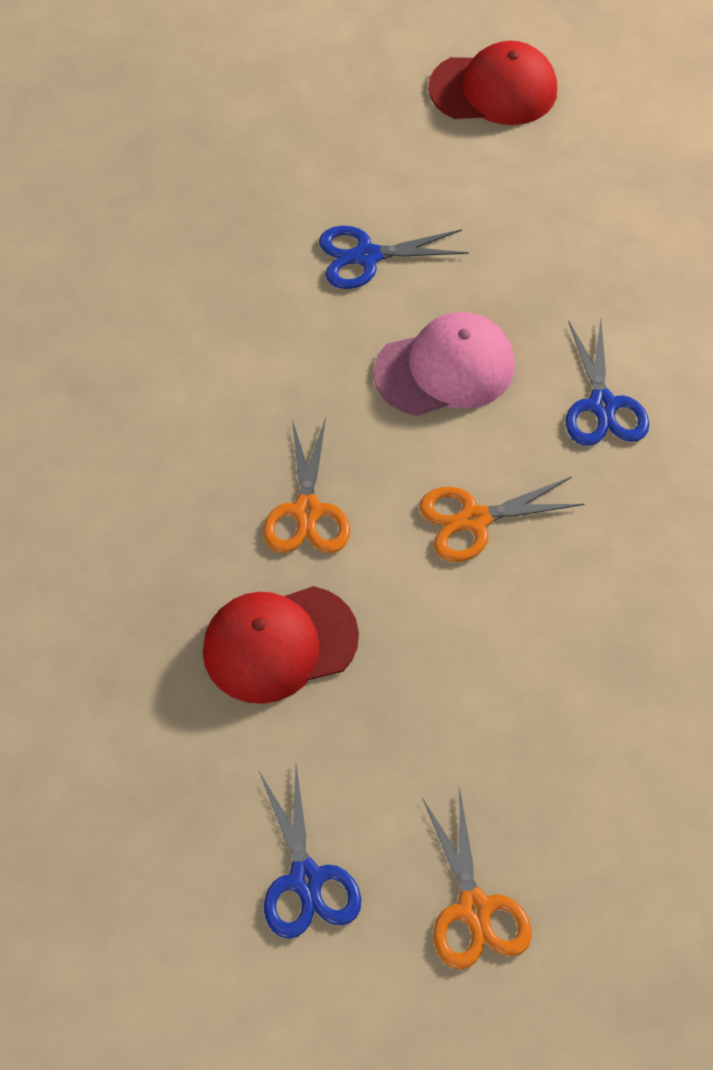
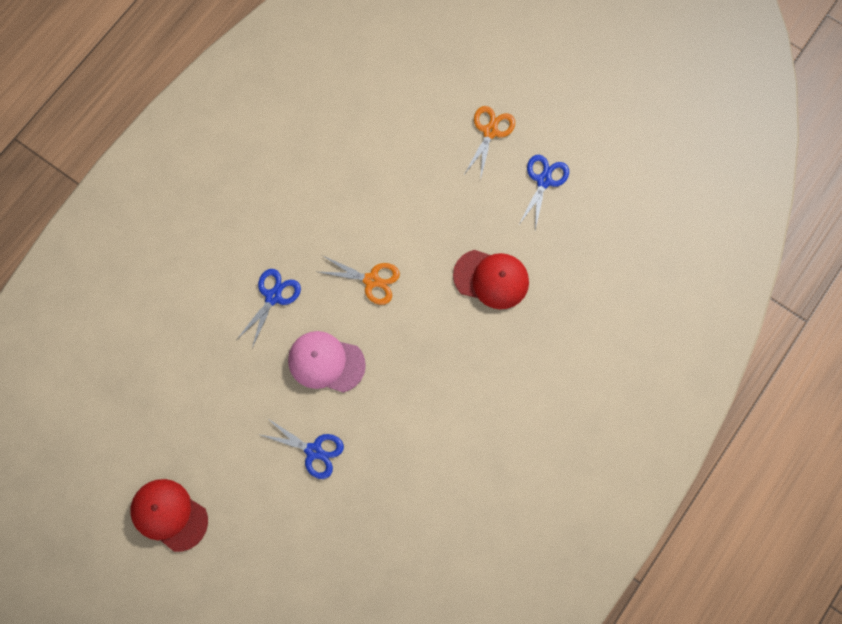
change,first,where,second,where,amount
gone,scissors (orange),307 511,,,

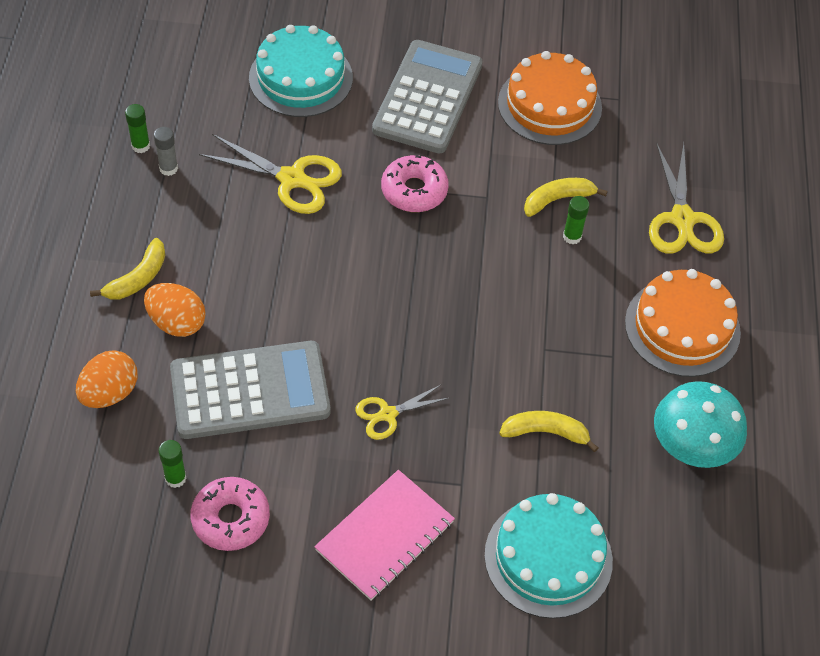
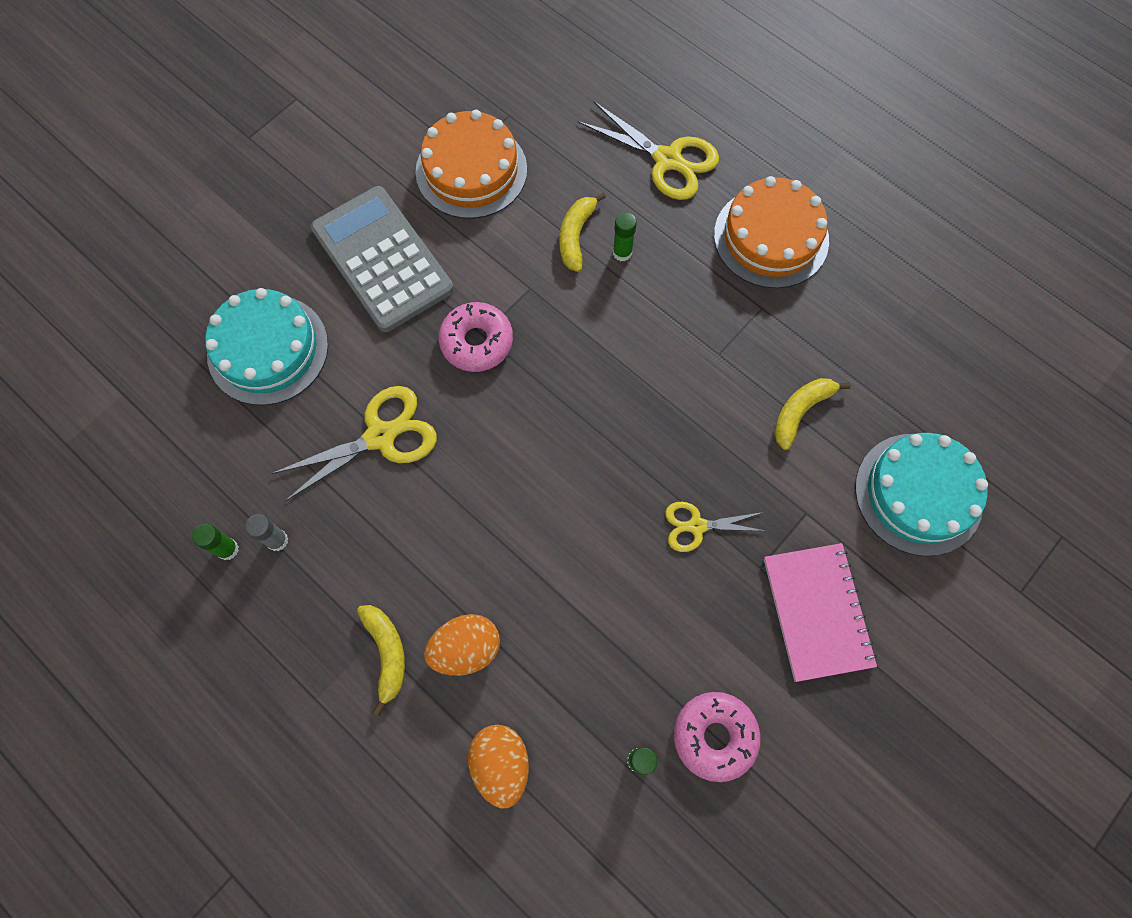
change,first,where,second,where,amount
gone,calculator (grey),250 391,,,
gone,mushroom (turquoise),690 449,,,
rotated,scissors (yellow),388 414,,697 526,75 degrees clockwise

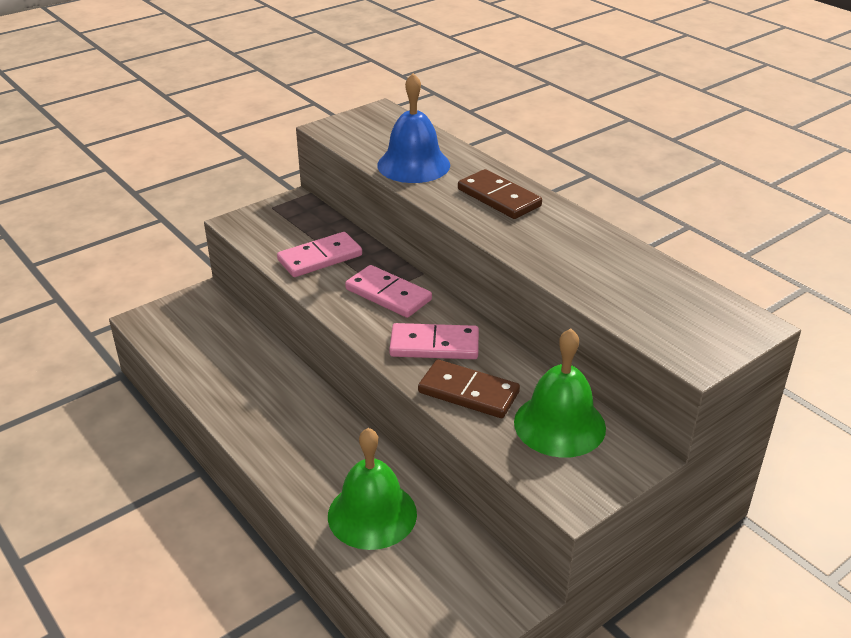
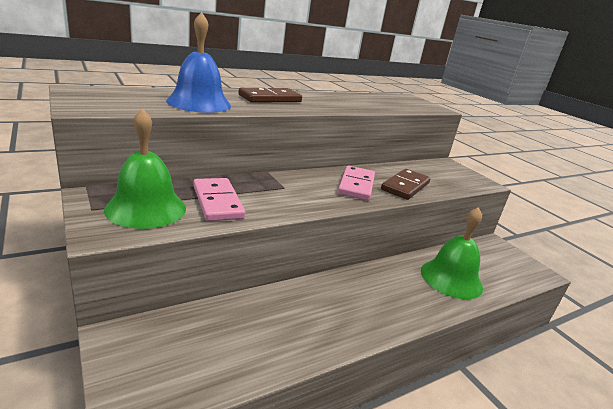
change,first,where,second,where,amount
gone,domino (pink),388 295,,,
shifted,bell (green),559 424,,146 208,

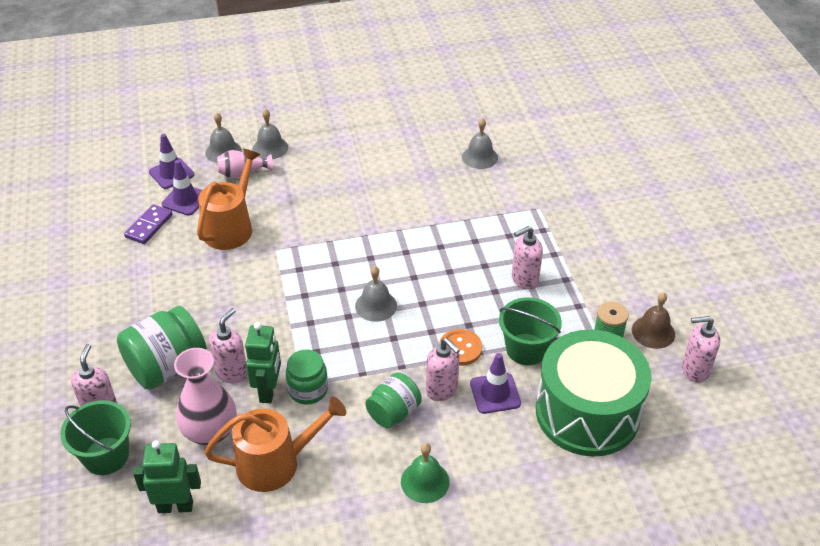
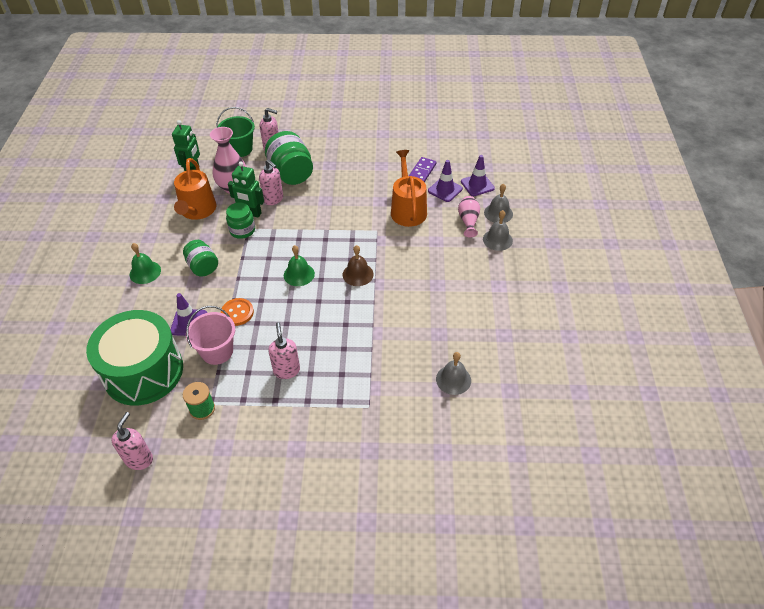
change,first,where,second,where,amount
gone,soap dispenser (pink),442 390,,,
shifted,bell (brown),653 332,,358 274,
repainted,bell (grey),376 305,bell (green),299 274,
repainted,bucket (green),526 349,bucket (pink),217 351,
rotated,domino (purple),149 226,,422 172,75 degrees clockwise
rotated,watering can (orange),231 227,,407 210,135 degrees counterclockwise

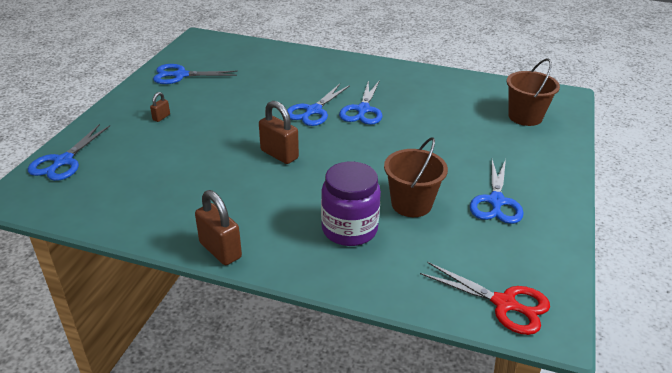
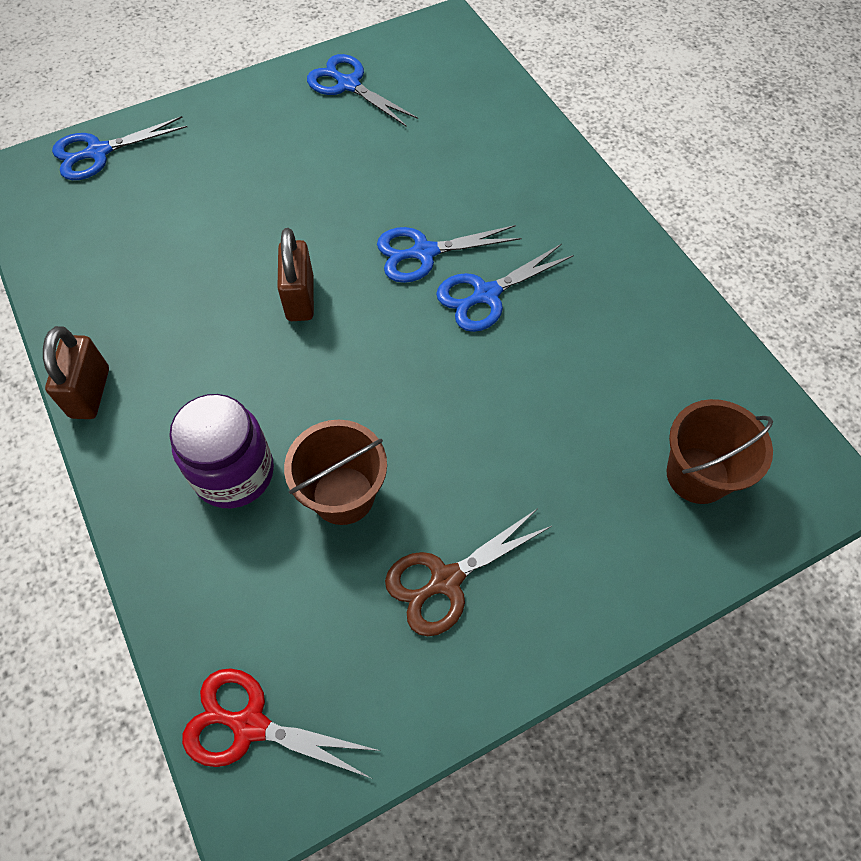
change,first,where,second,where,amount
gone,padlock (brown),161 117,,,
repainted,scissors (blue),496 201,scissors (brown),446 580,
rotated,scissors (red),504 303,,250 725,120 degrees clockwise

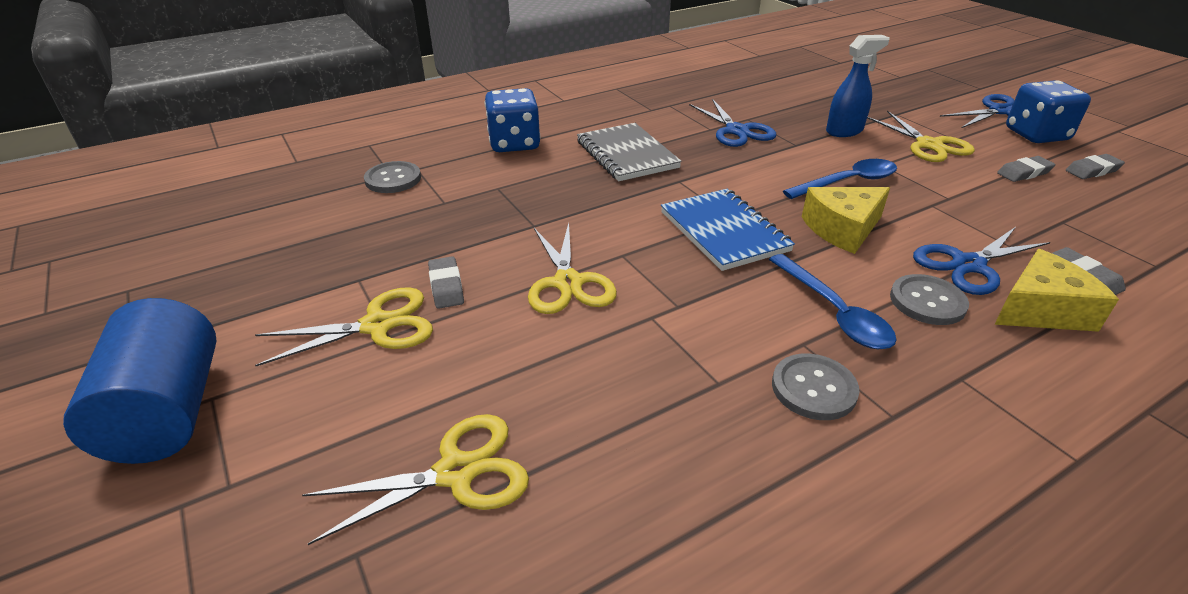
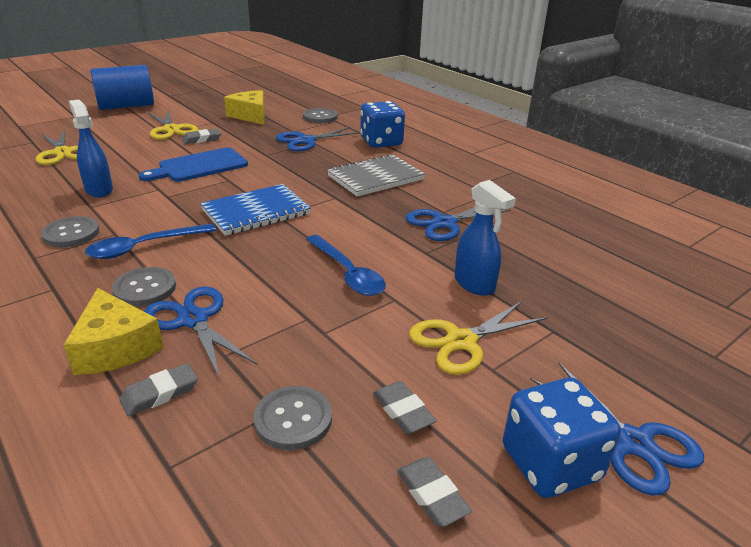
change,first,where,second,where,amount
new,,,spray bottle (blue),99 190,
new,,,button (grey),293 419,
new,,,scissors (blue),306 141,
shifted,cheese (yellow),842 229,,250 116,
swapped,scissors (yellow),568 283,cutting board (blue),199 166,

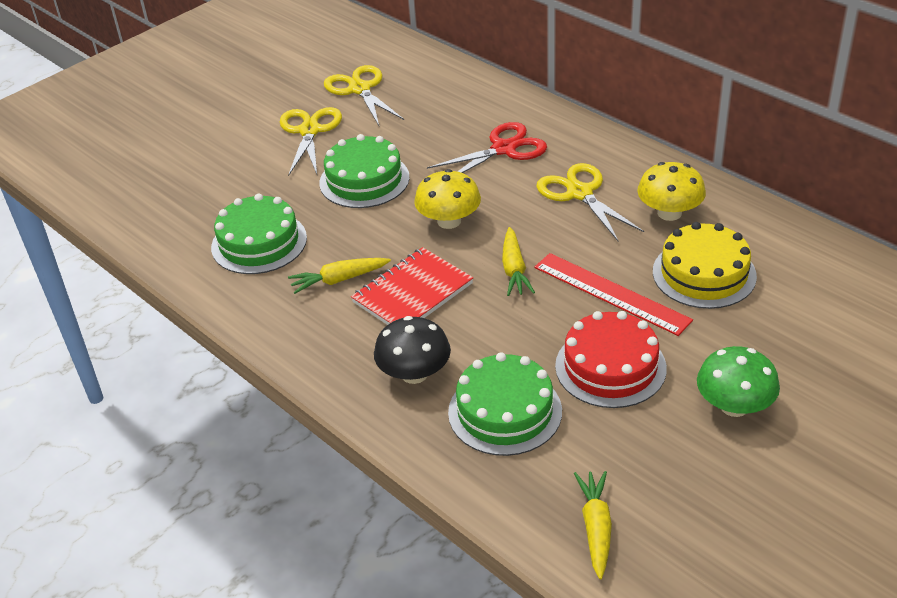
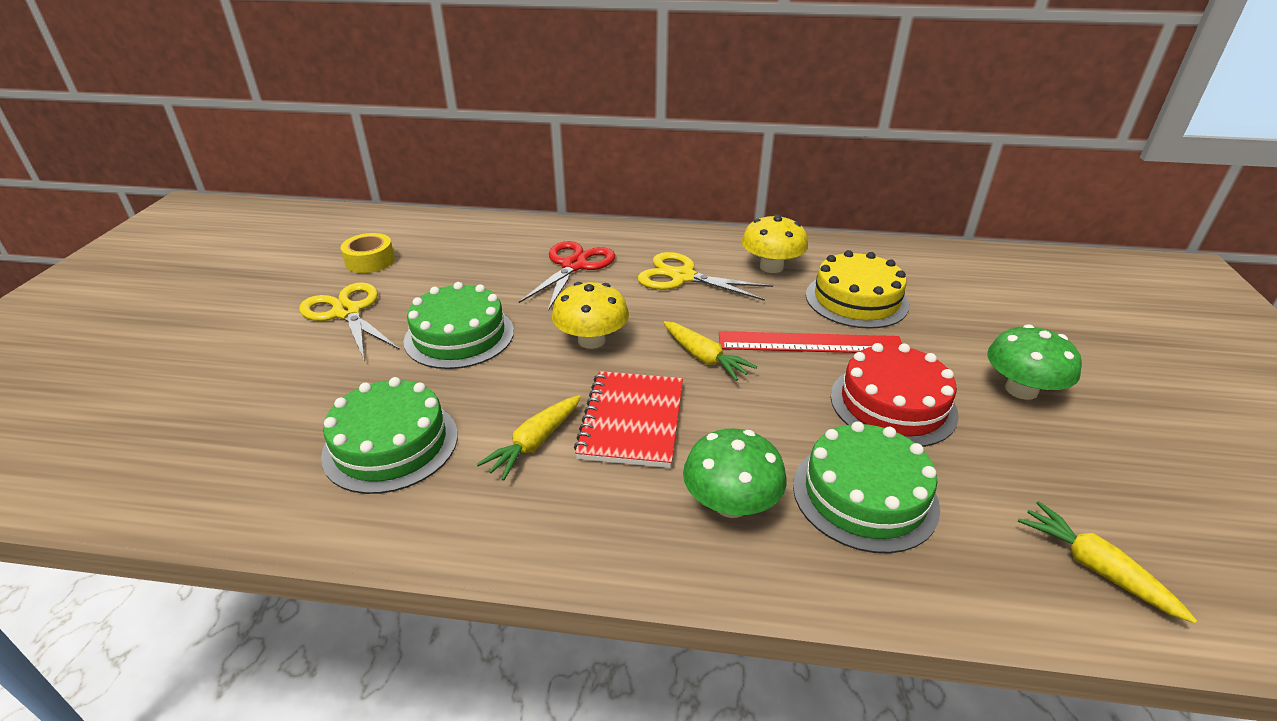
change,first,where,second,where,amount
swapped,scissors (yellow),360 89,tape (yellow),370 261,
repainted,mushroom (black),414 373,mushroom (green),731 503,

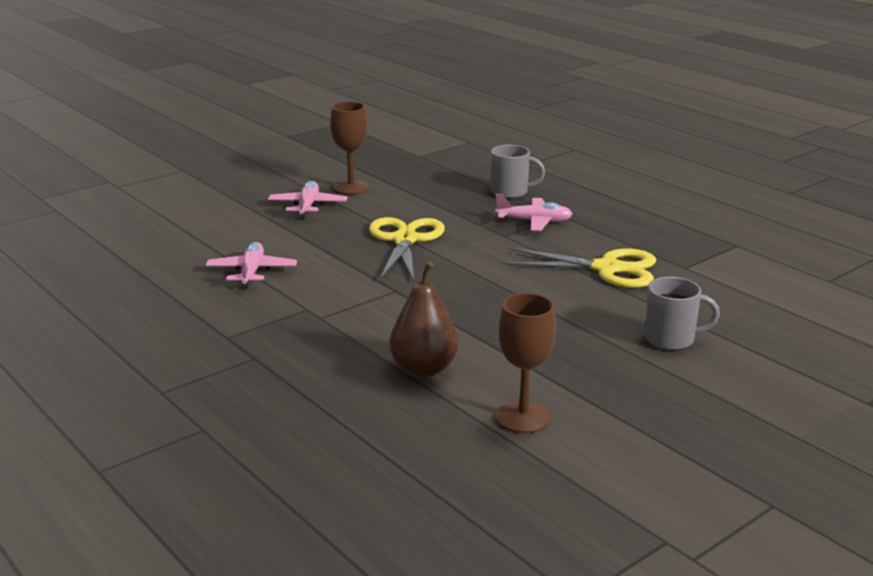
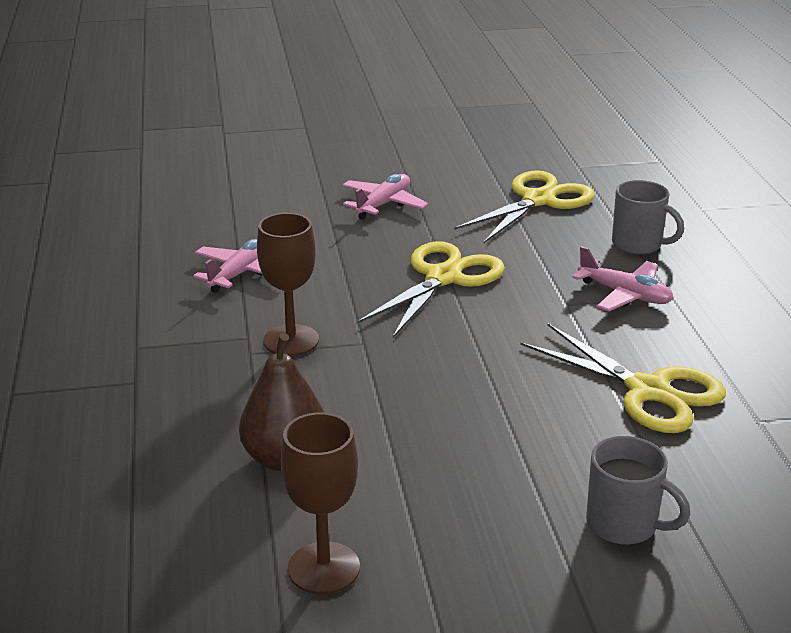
change,first,where,second,where,amount
new,,,scissors (yellow),538 200,
shifted,goblet (brown),351 188,,291 340,

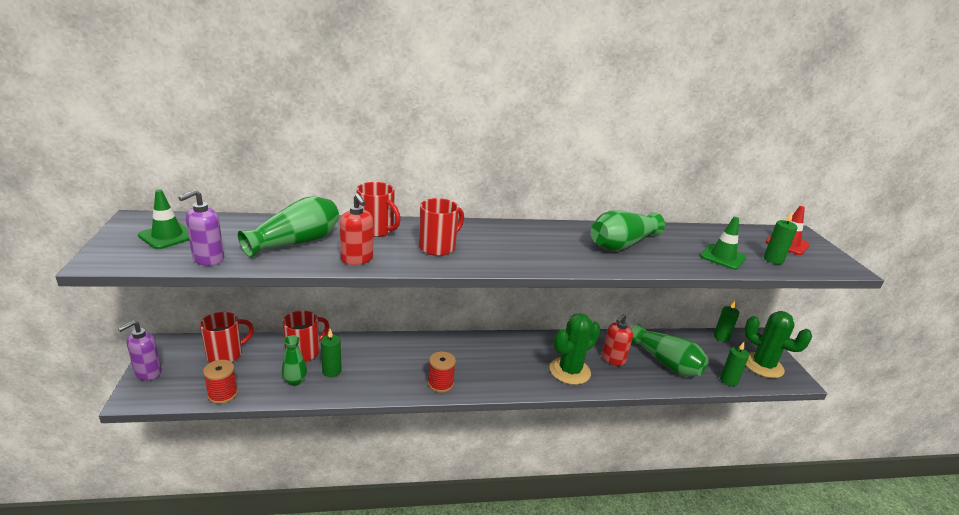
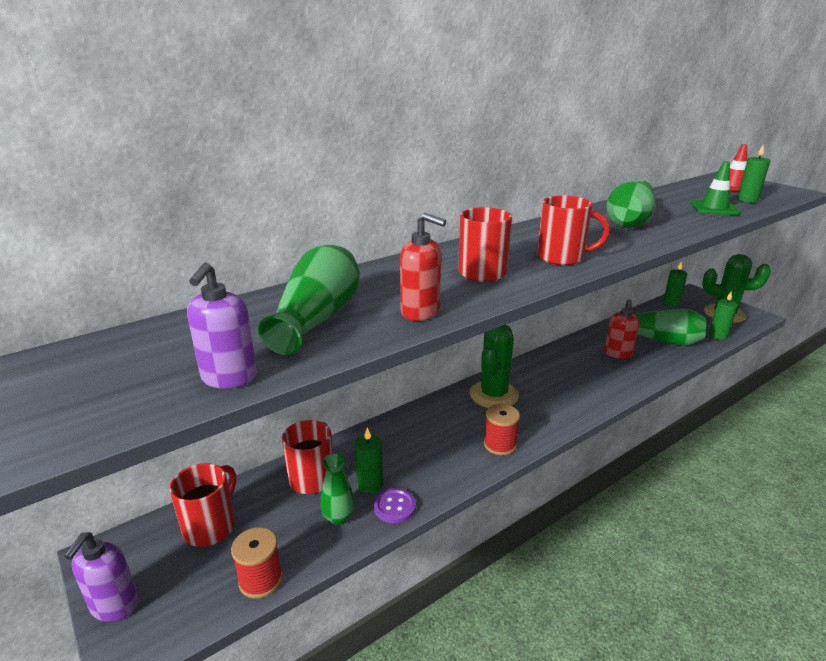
change,first,where,second,where,amount
gone,traffic cone (green),167 236,,,
new,,,button (purple),394 507,
shifted,mug (red),376 230,,562 258,
shifted,cactus (green),570 371,,493 395,

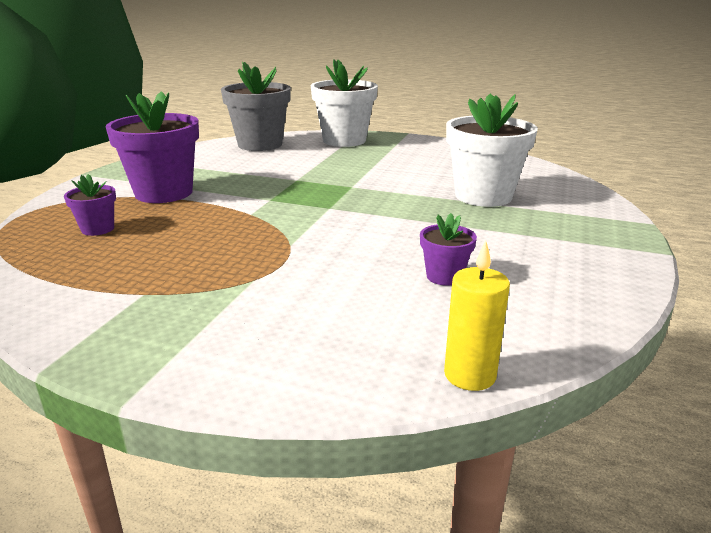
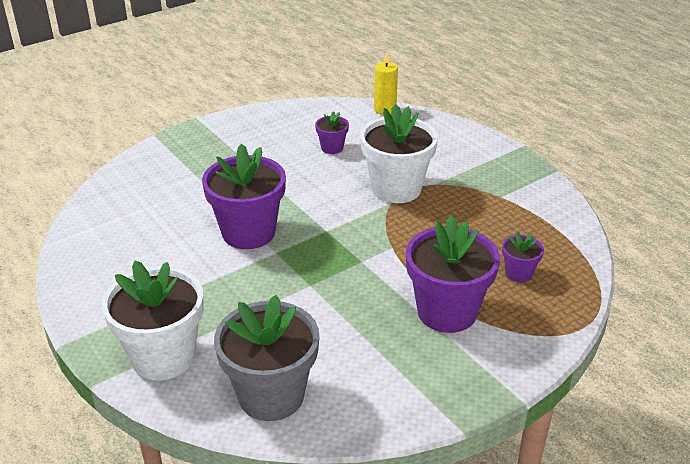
change,first,where,second,where,amount
new,,,flower pot (purple),248 232,
shifted,flower pot (white),483 196,,396 189,

